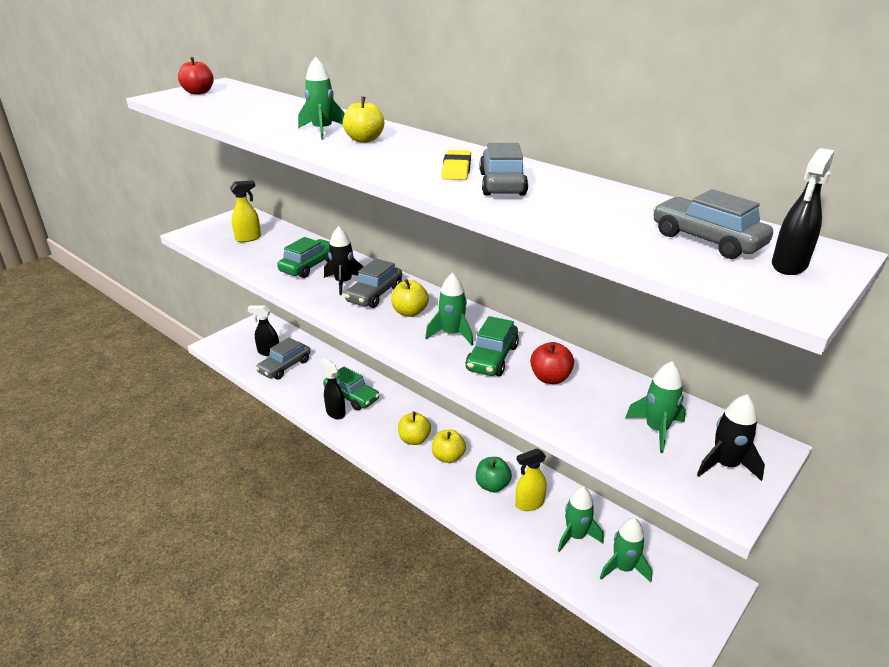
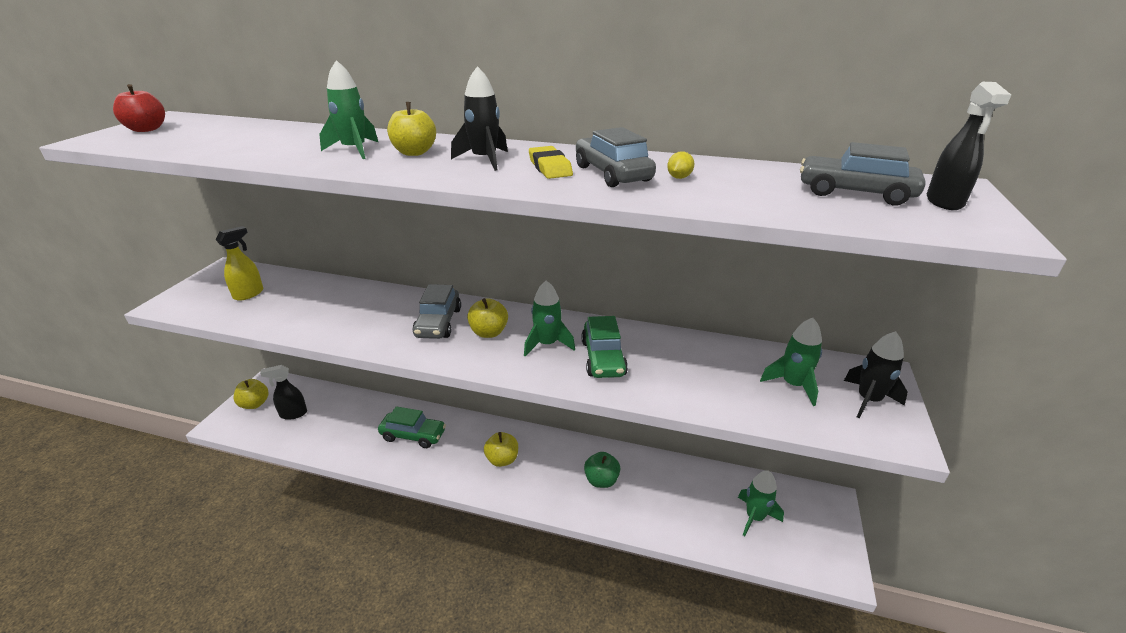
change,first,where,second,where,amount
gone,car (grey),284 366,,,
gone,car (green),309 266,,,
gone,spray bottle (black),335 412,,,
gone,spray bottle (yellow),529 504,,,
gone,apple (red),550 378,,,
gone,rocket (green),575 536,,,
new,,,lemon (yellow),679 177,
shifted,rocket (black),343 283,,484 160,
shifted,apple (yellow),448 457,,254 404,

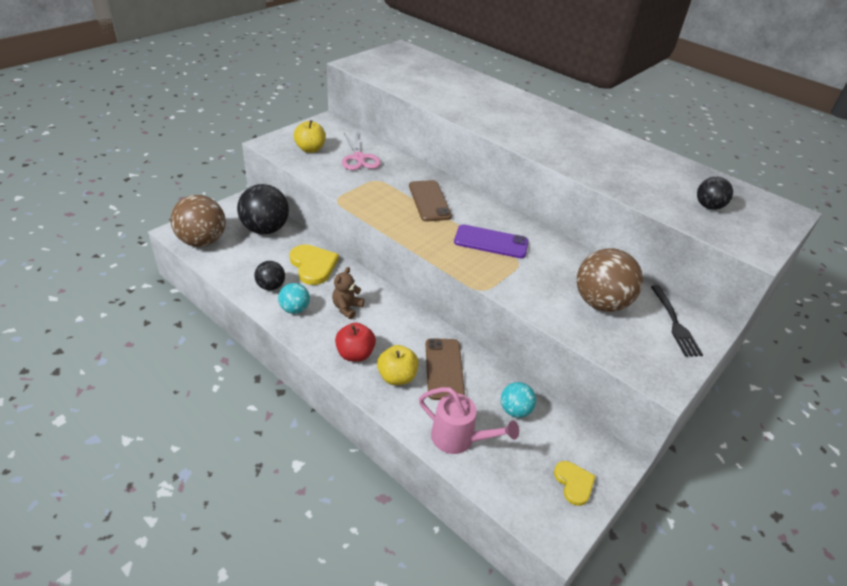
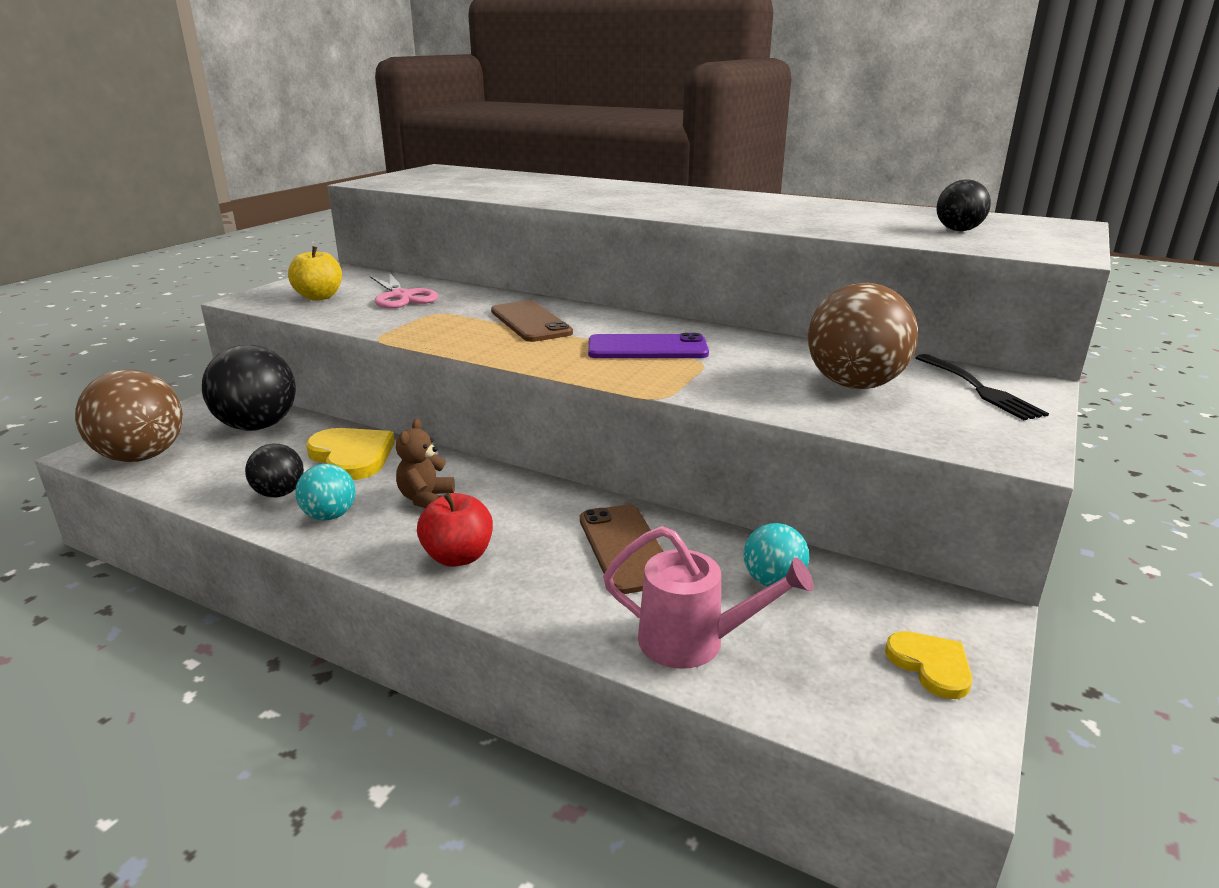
change,first,where,second,where,amount
gone,apple (yellow),397 377,,,

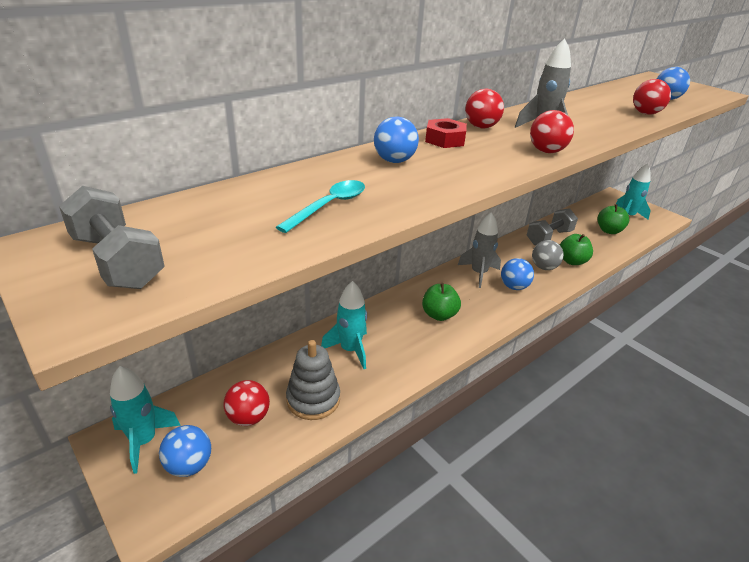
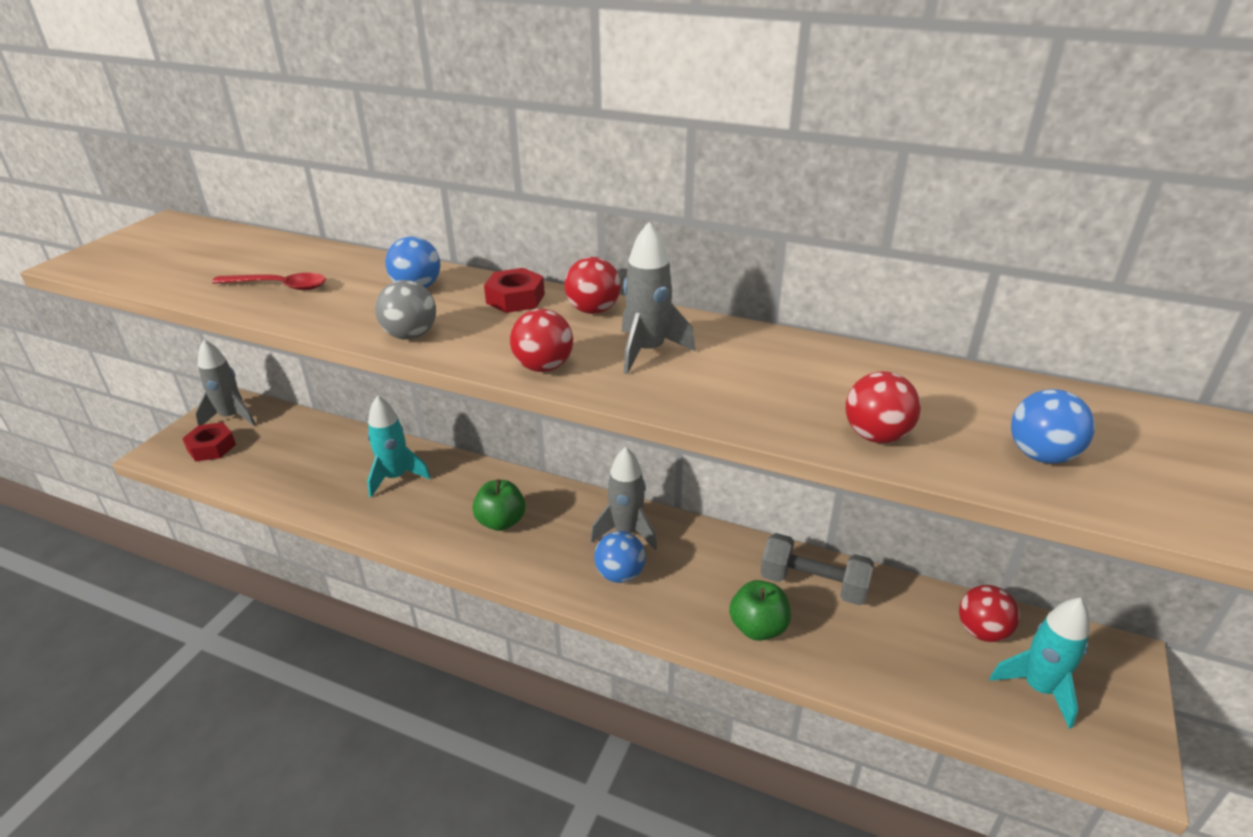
change,first,where,second,where,amount
gone,dumbbell (grey),117 261,,,
gone,stacking toy (grey),313 399,,,
gone,apple (green),609 231,,,
shifted,ball (red),248 417,,982 631,
shifted,ball (grey),544 267,,410 335,
swapped,ball (blue),189 465,nut (red),211 447,
repainted,rocket (turquoise),144 441,rocket (grey),231 417,
repainted,spoon (turquoise),329 206,spoon (red),279 286,

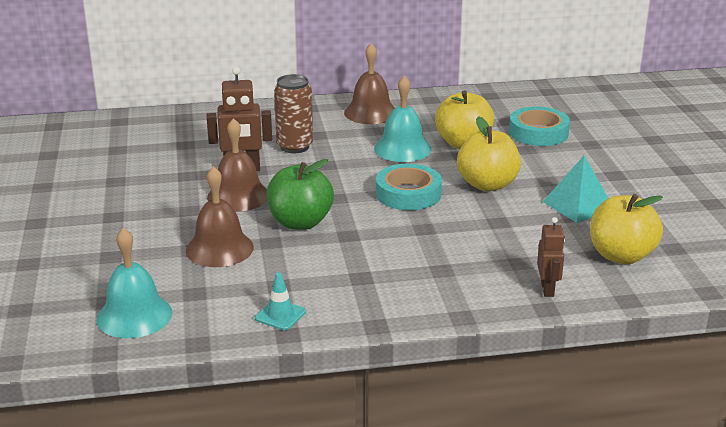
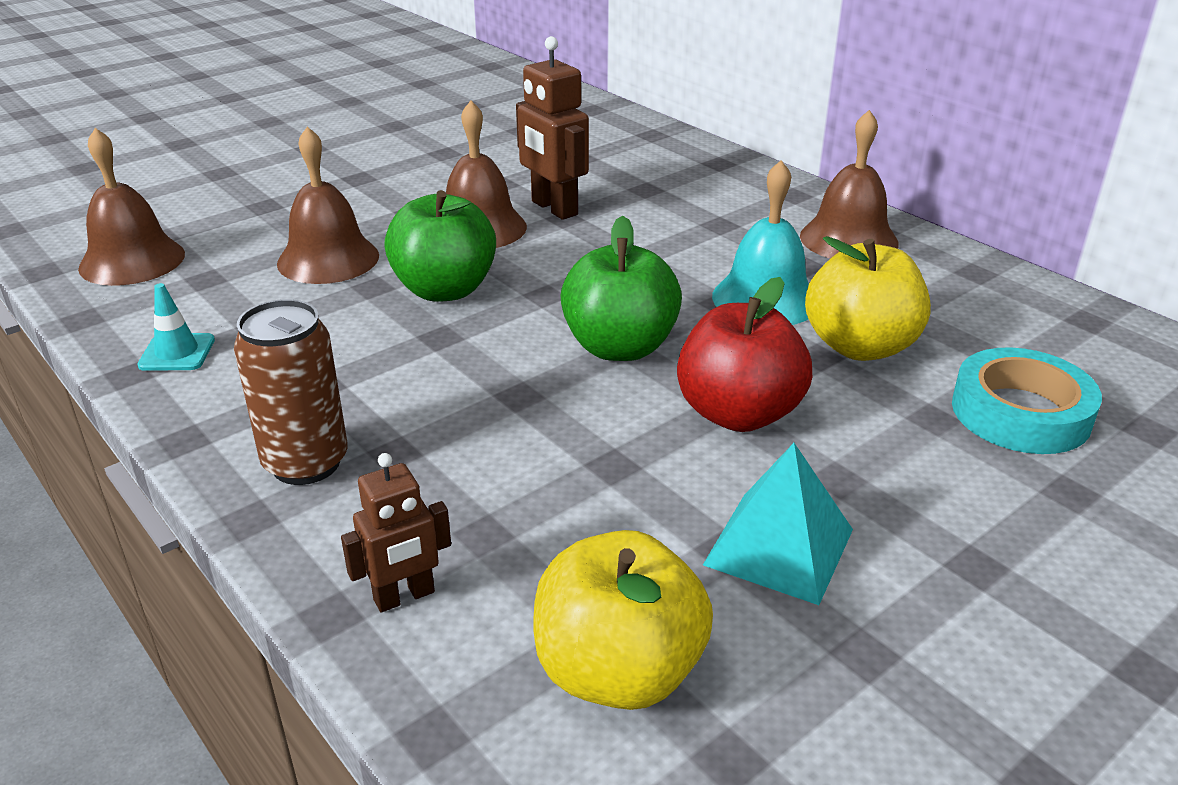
change,first,where,second,where,amount
shifted,can (brown),295 146,,306 463,
swapped,tape (turquoise),408 194,apple (green),620 347,
repainted,bell (turquoise),134 315,bell (brown),132 260,
repainted,apple (yellow),487 184,apple (red),738 414,

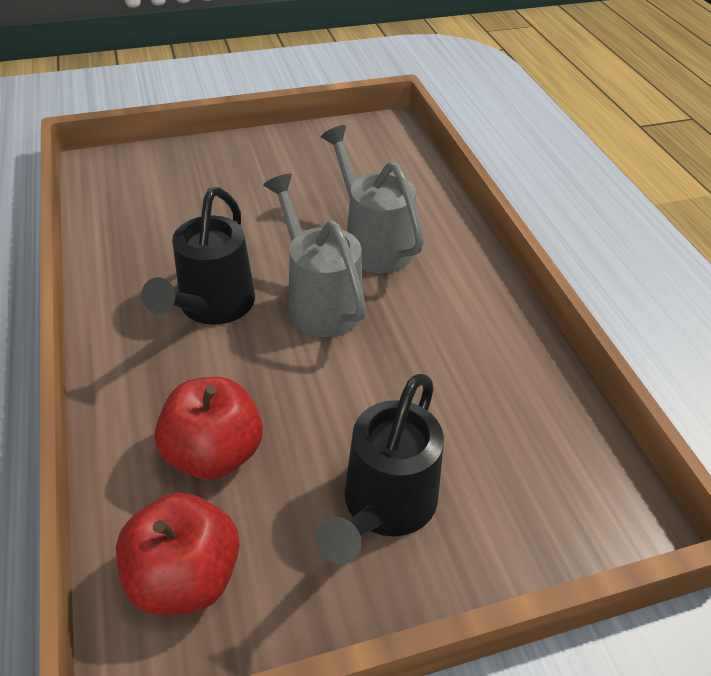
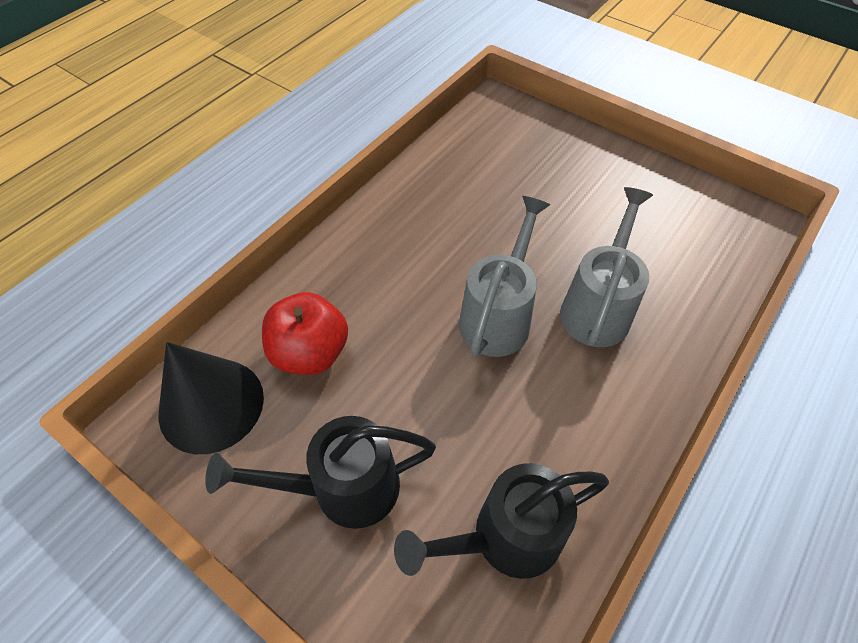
change,first,where,second,where,amount
shifted,watering can (black),212 307,,505 537,
swapped,apple (red),186 576,cone (black),211 405,

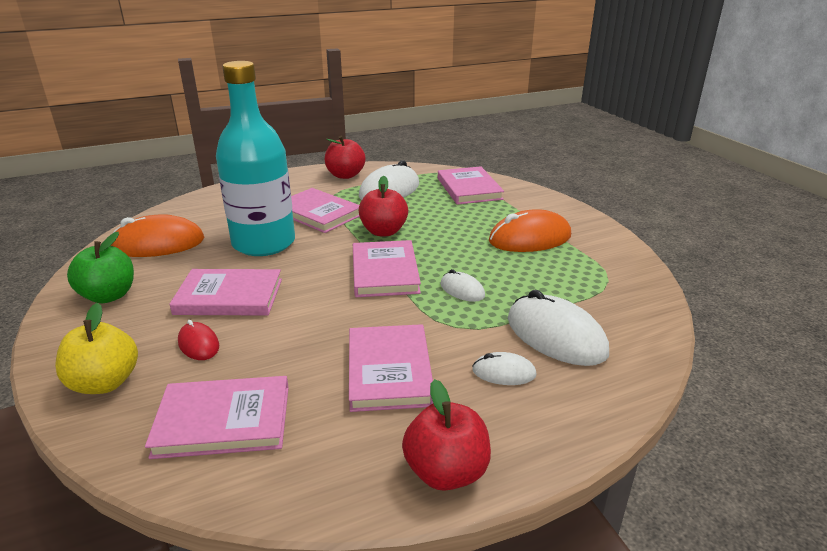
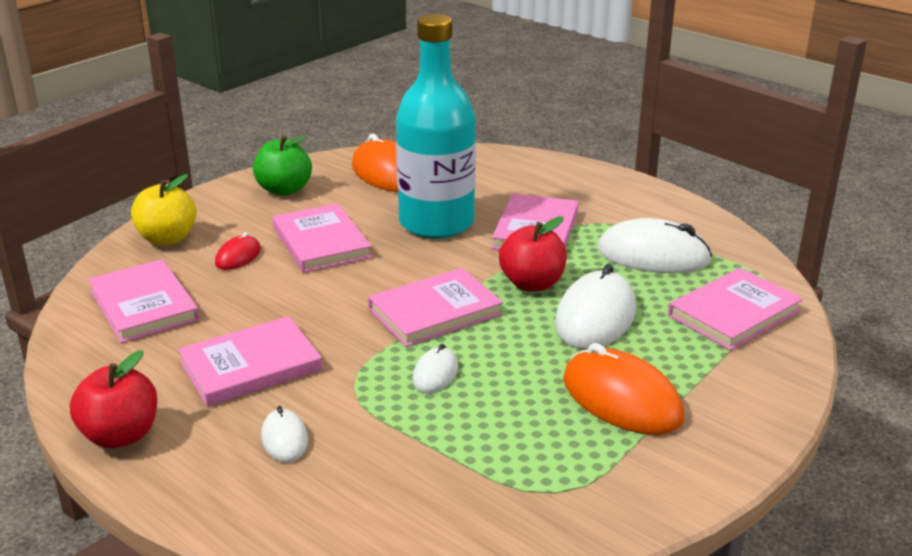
change,first,where,second,where,amount
gone,apple (red),345 175,,,
shifted,mouse (white),556 336,,595 317,

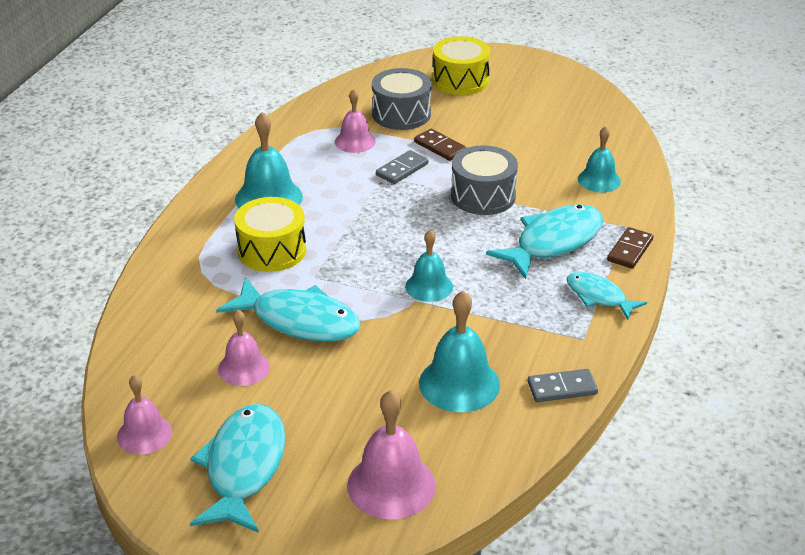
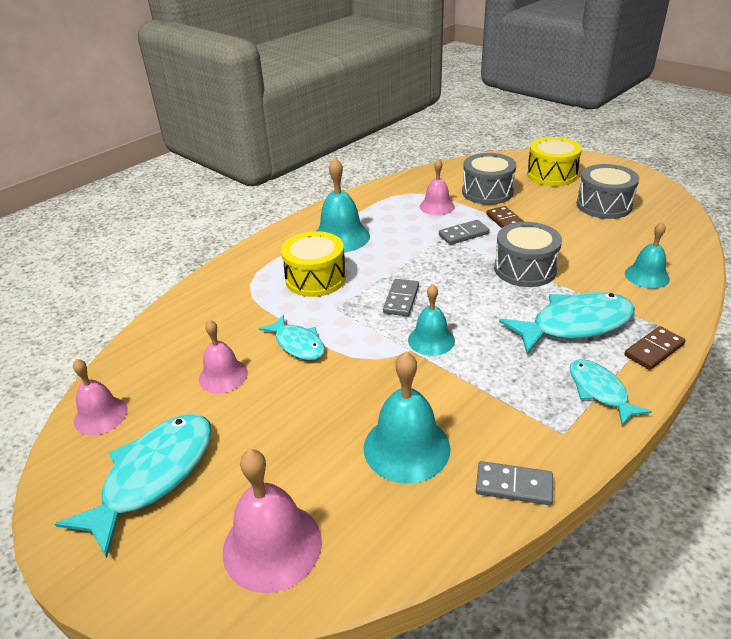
change,first,where,second,where,amount
new,,,domino (grey),401 299,
new,,,drum (grey),604 205,
scaled,fish (turquoise),299 320,,298 344,x0.59

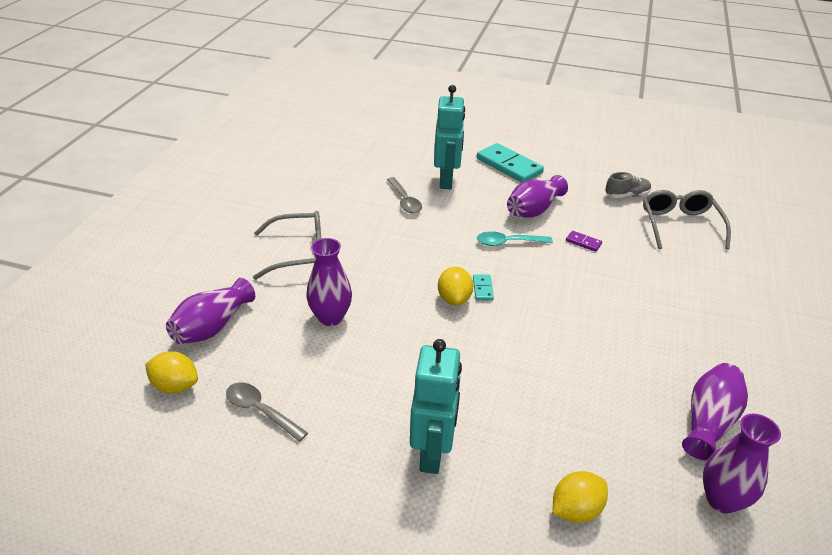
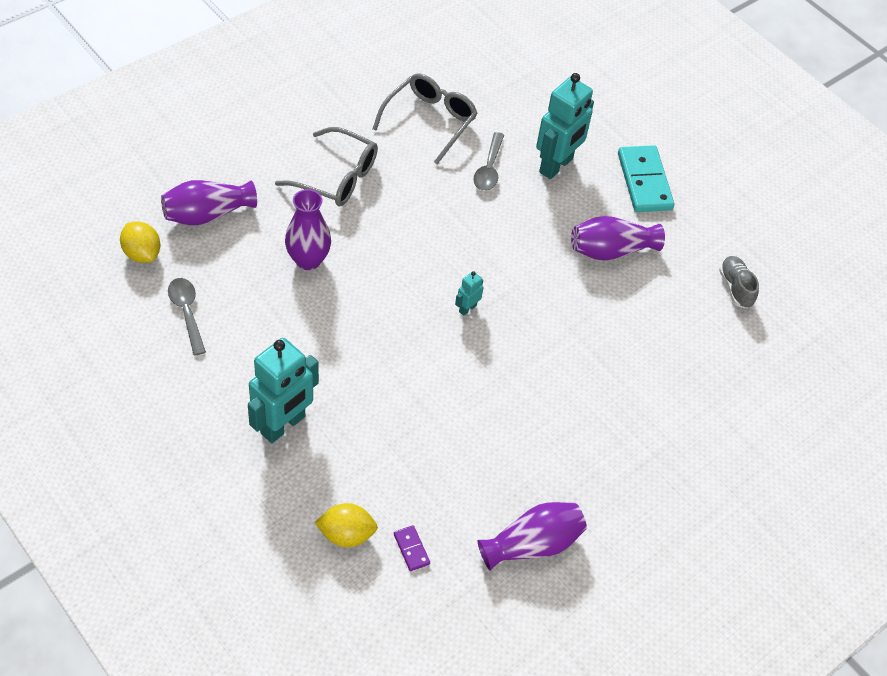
change,first,where,second,where,amount
gone,lemon (yellow),454 299,,,
gone,spoon (turquoise),508 243,,,
gone,vase (purple),722 499,,,
shifted,domino (purple),583 242,,411 549,
shifted,glasses (grey),680 225,,430 121,
swapped,domino (turquoise),482 289,robot (turquoise),467 308,
rotated,shoe (grey),626 195,,735 288,120 degrees counterclockwise

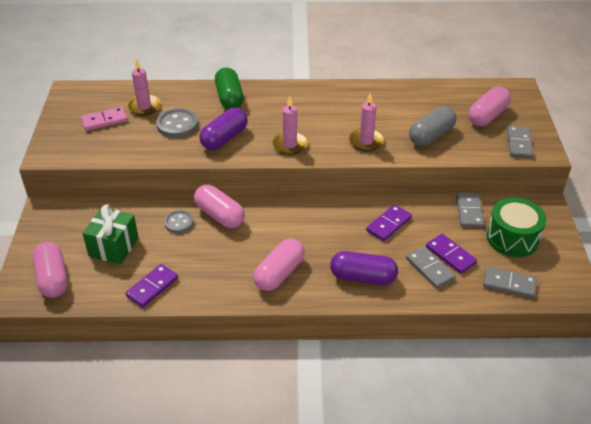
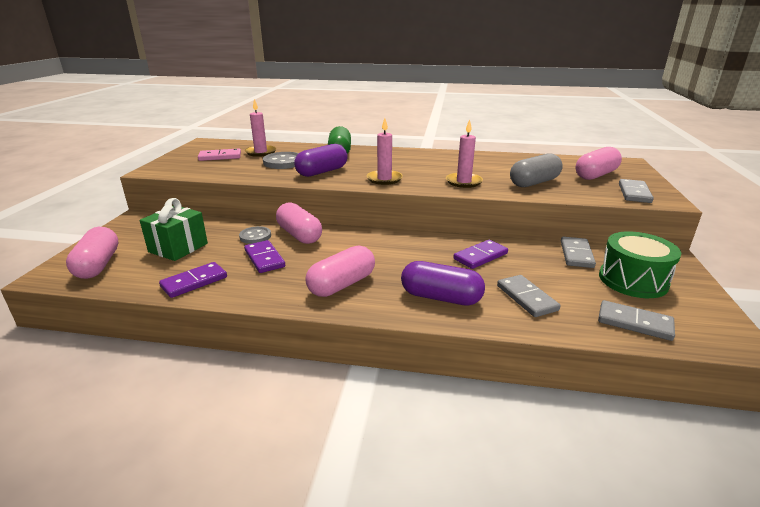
change,first,where,second,where,amount
shifted,domino (purple),450 255,,264 258,

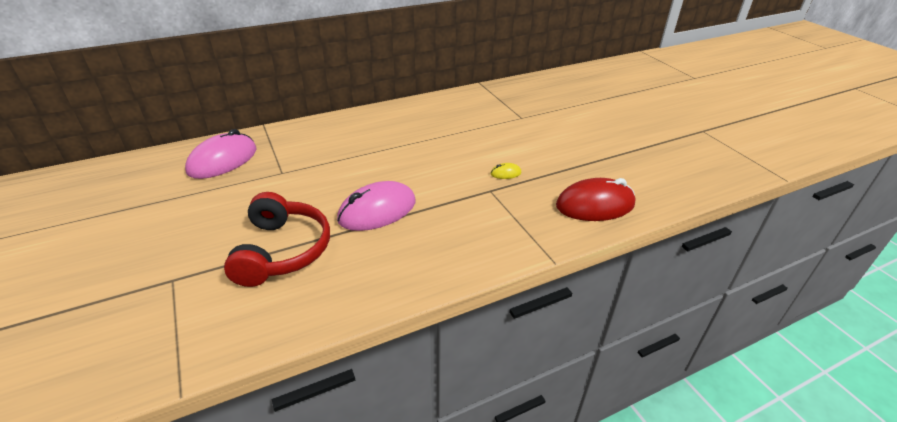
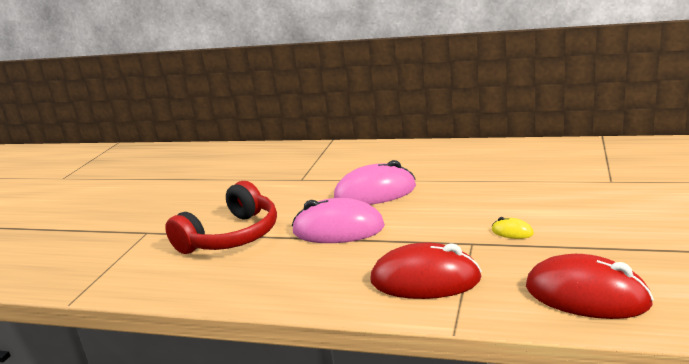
change,first,where,second,where,amount
new,,,mouse (red),425 280,
shifted,mouse (pink),223 161,,375 193,

